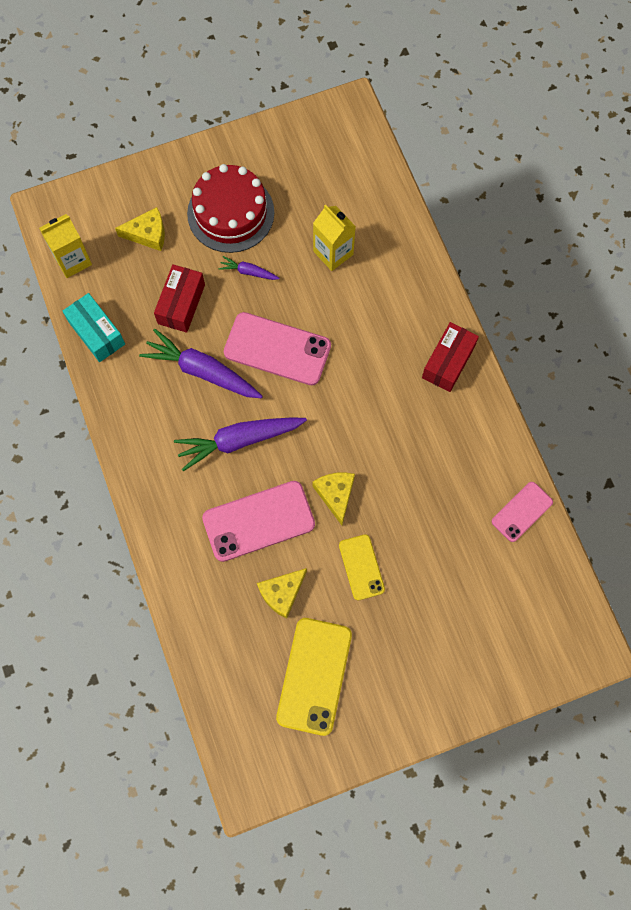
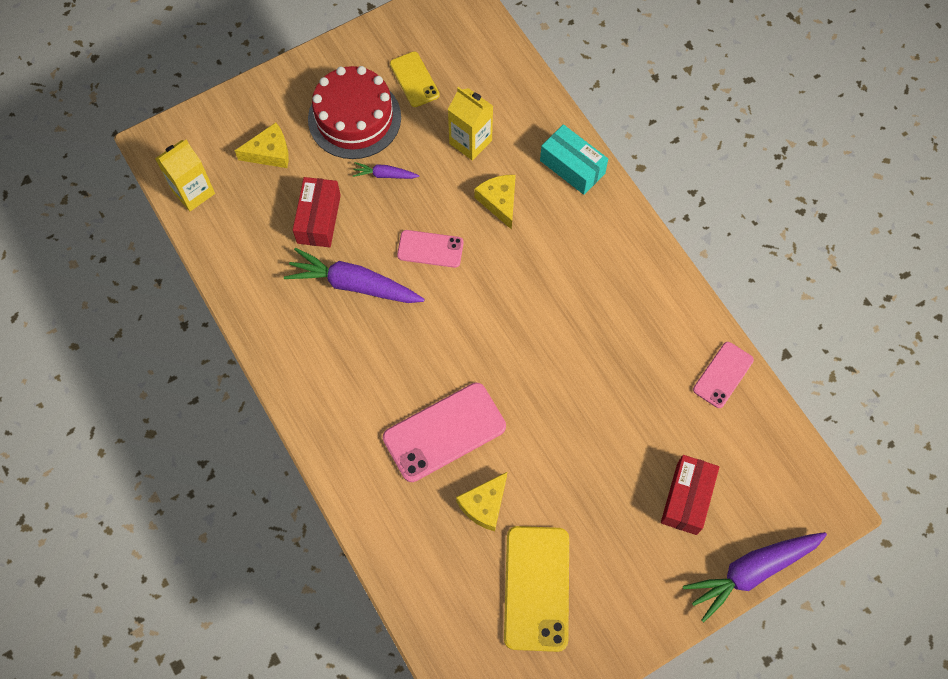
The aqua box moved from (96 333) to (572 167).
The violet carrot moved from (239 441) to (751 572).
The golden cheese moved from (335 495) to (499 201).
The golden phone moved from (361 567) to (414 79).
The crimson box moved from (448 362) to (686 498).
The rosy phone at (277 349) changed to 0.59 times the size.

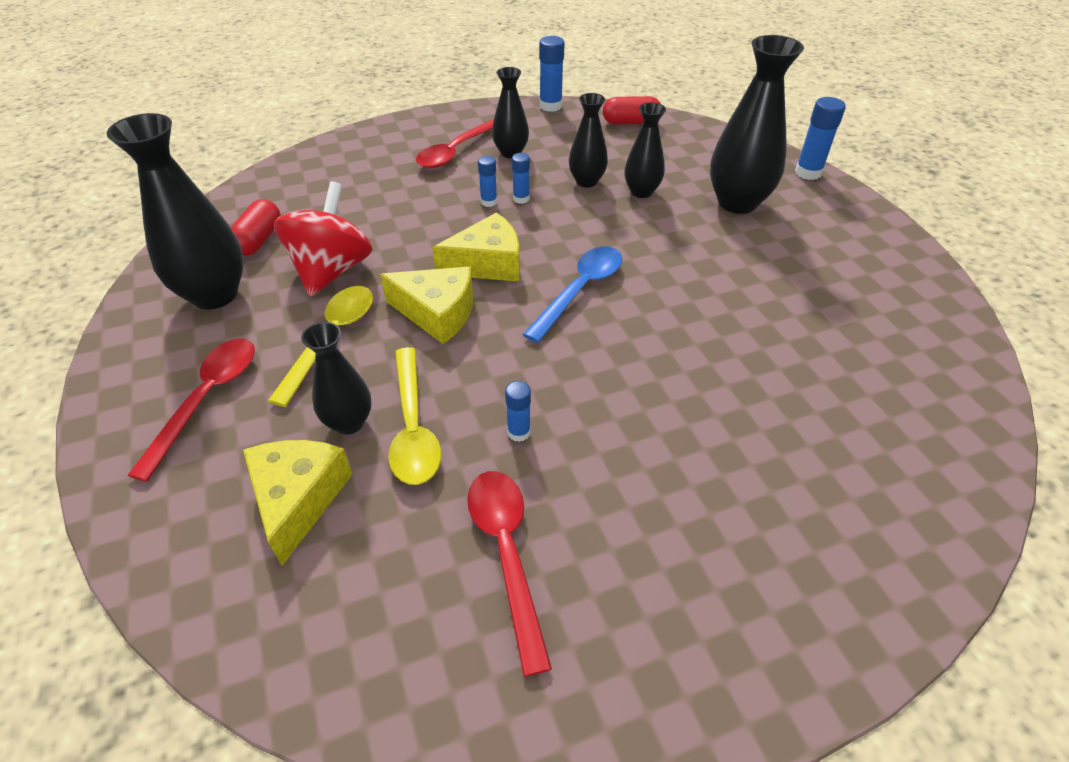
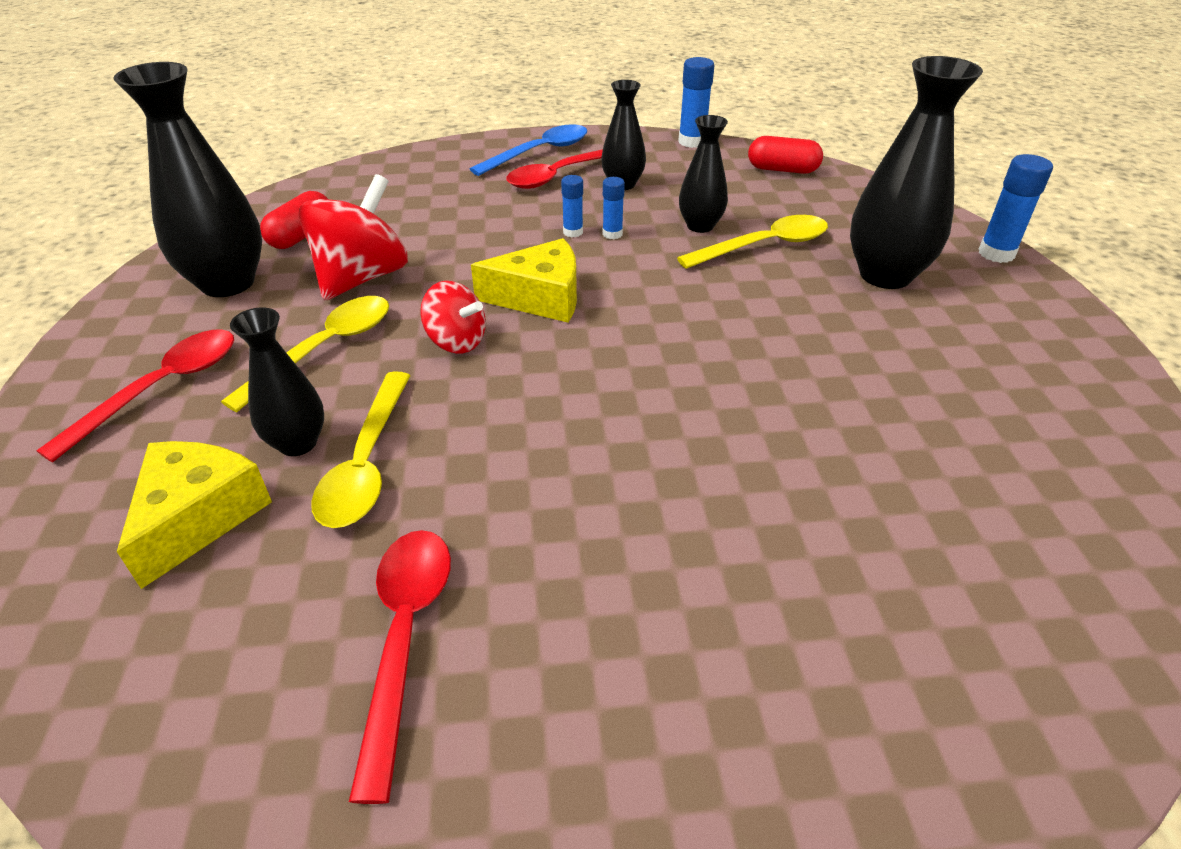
The blue glue stick at (519 432) disappeared.
The blue tablespoon moved from (580 290) to (539 152).
The golden cheese at (437 313) was replaced by the crimson spinning top at (456 341).
The jet-black tall vase at (641 192) was replaced by the golden tablespoon at (764 246).

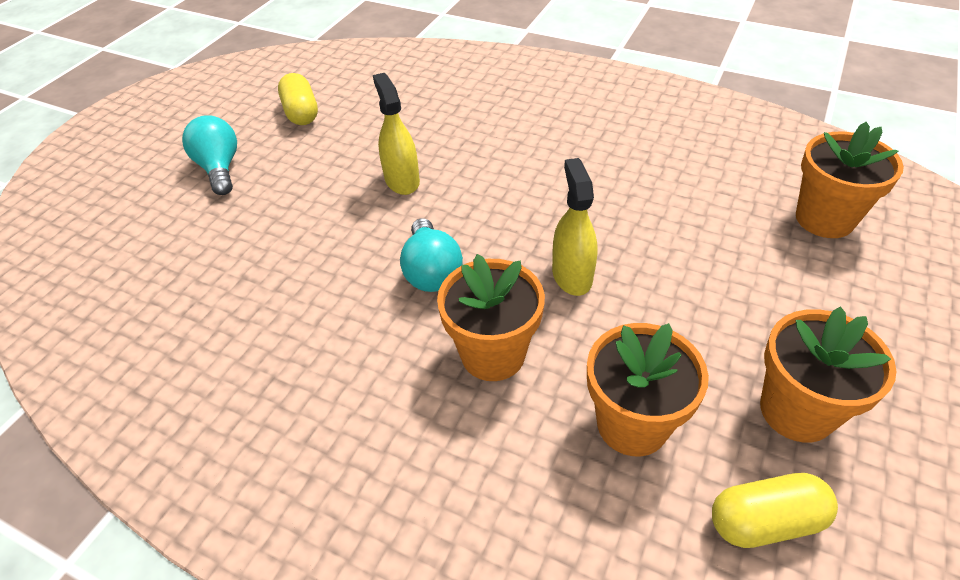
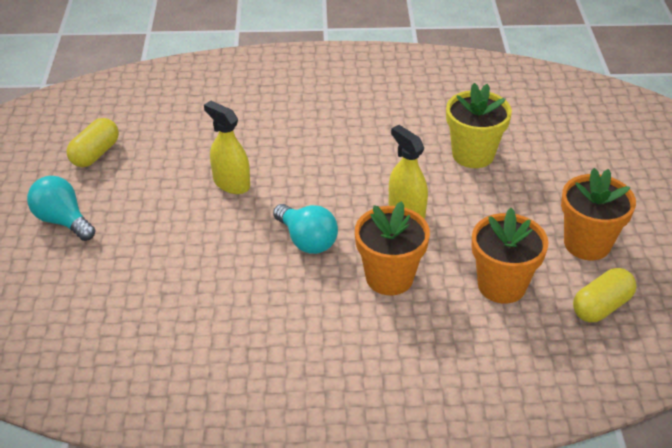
The orange plant pot at (824 219) disappeared.
The golden plant pot at (473 155) appeared.
The golden pill at (301 112) turned 75 degrees clockwise.

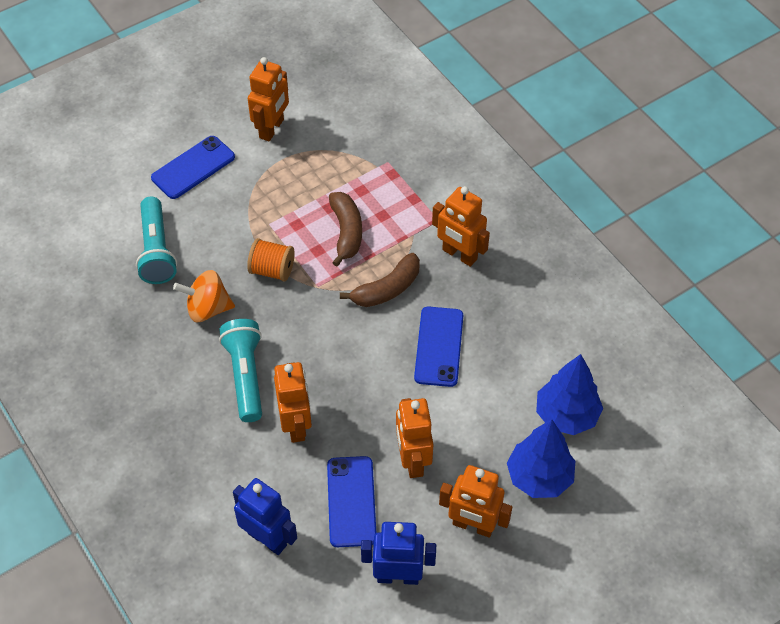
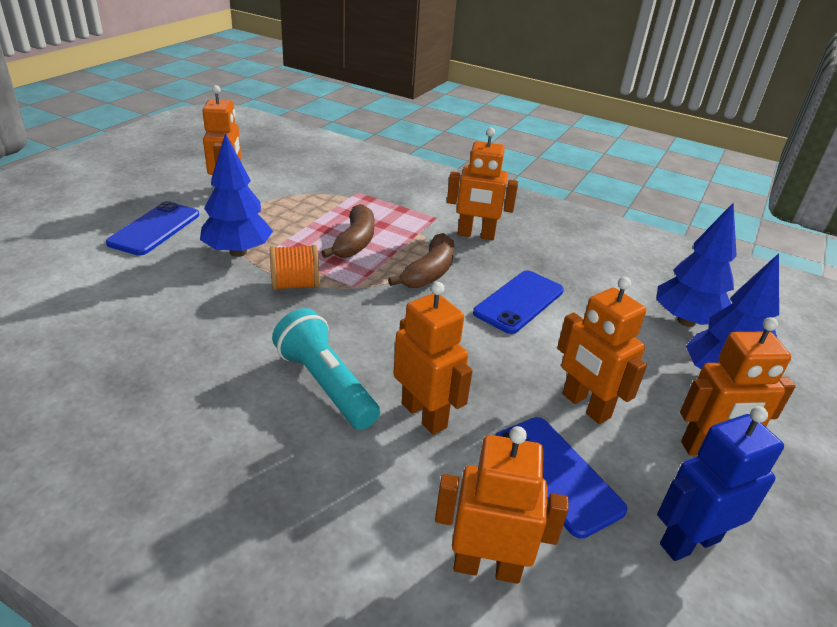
The aqua torch at (157 251) disappeared.
The orange spinning top at (207 308) disappeared.
The blue tree at (238 252) appeared.
The blue toy robot at (267 539) became the orange toy robot at (487 566).
The dark brown banana fruit at (346 232) turned 45 degrees clockwise.
The blue phone at (438 346) turned 60 degrees clockwise.

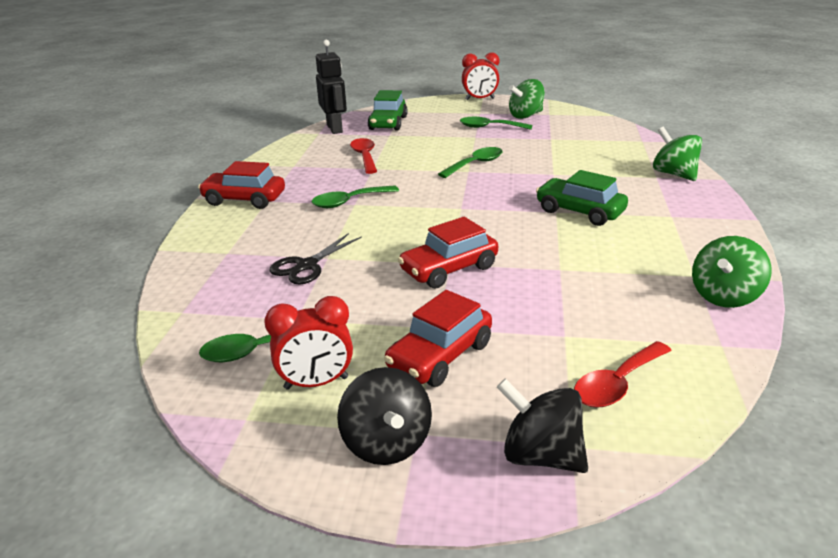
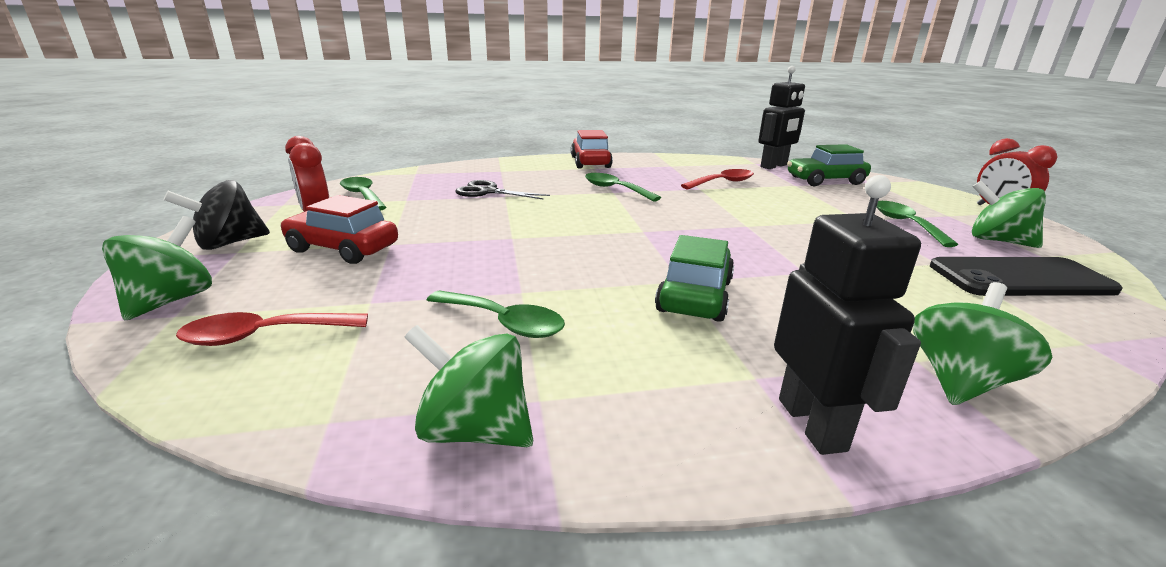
The crimson toy car at (449 269) disappeared.
The jet-black toy robot at (812 424) appeared.
The jet-black phone at (1019 278) appeared.
The leaf-green tablespoon moved from (475 164) to (504 322).
The jet-black spinning top at (541 455) became the leaf-green spinning top at (171 301).
The crimson tablespoon at (617 384) turned 45 degrees counterclockwise.

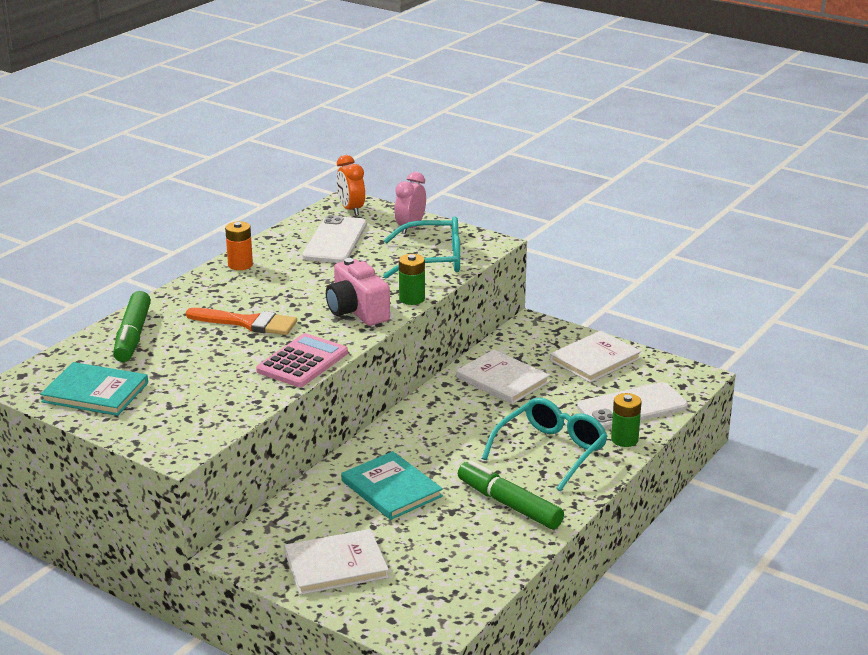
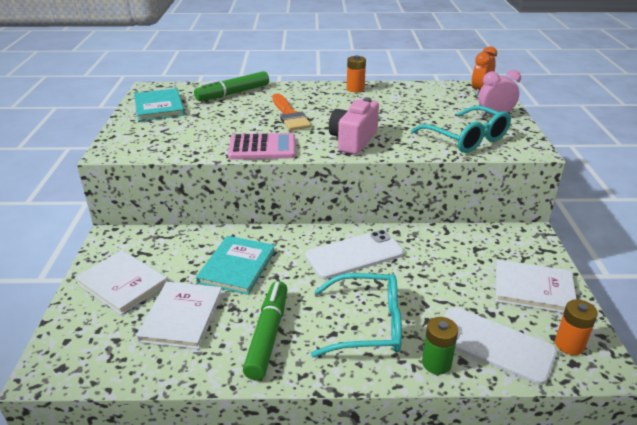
The leaf-green battery at (412 299) disappeared.
The orange battery at (569 345) appeared.
The white phone moved from (335 240) to (354 254).
The white hardcover moved from (502 380) to (182 317).

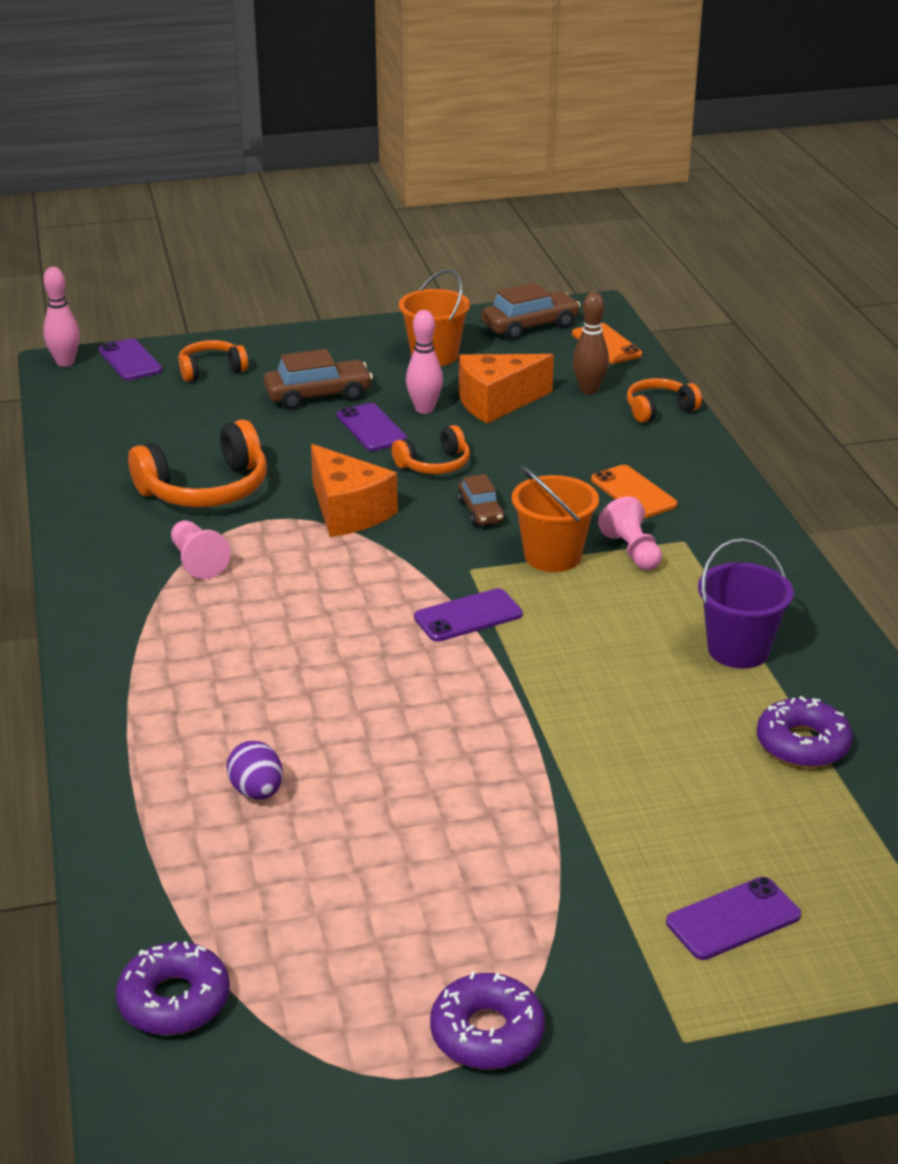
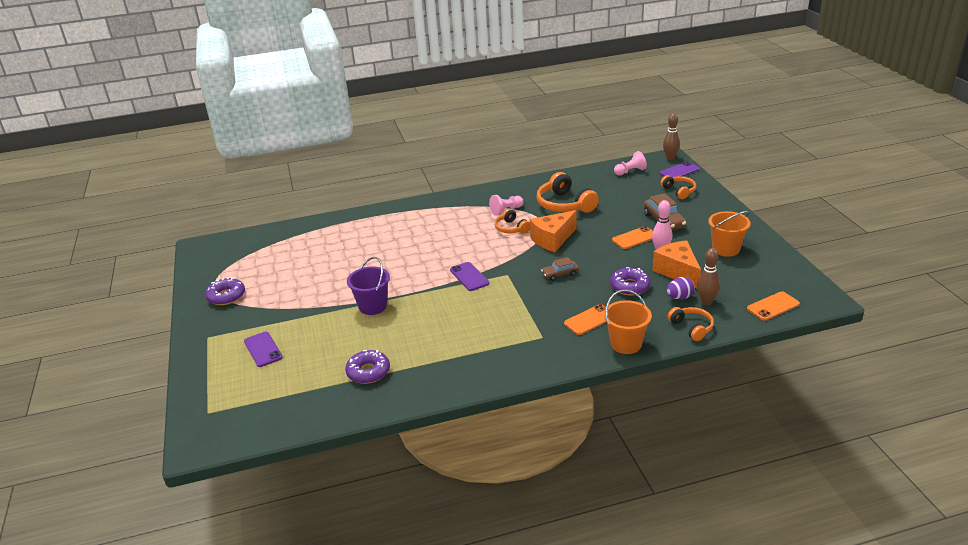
The dark brown toy car at (530 326) disappeared.
The violet doughnut moved from (174 1000) to (630 286).
The violet egg shape moved from (257 791) to (679 297).
The orange over-ear headphones moved from (434 464) to (511 228).
The orange pail moved from (552 556) to (626 344).
The rosy chess pawn moved from (632 551) to (630 171).
The violet pail moved from (738 650) to (372 306).
The rosy bowling pin at (65 363) became the dark brown bowling pin at (670 158).
The violet phone at (371 428) became the orange phone at (635 238).

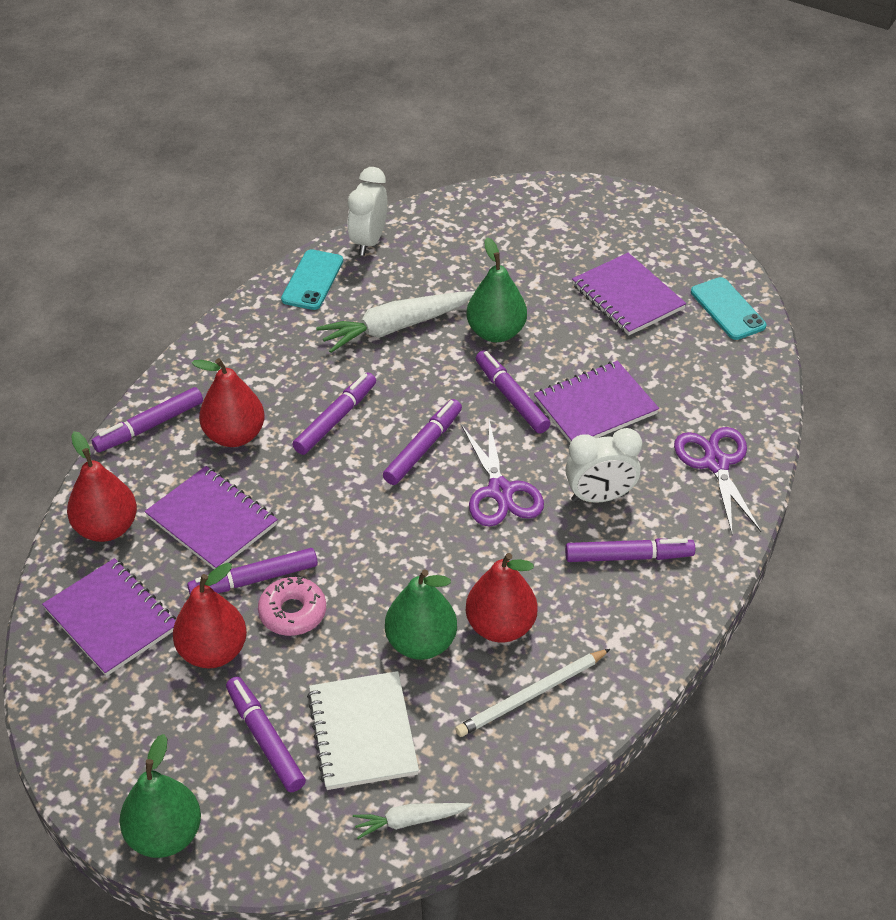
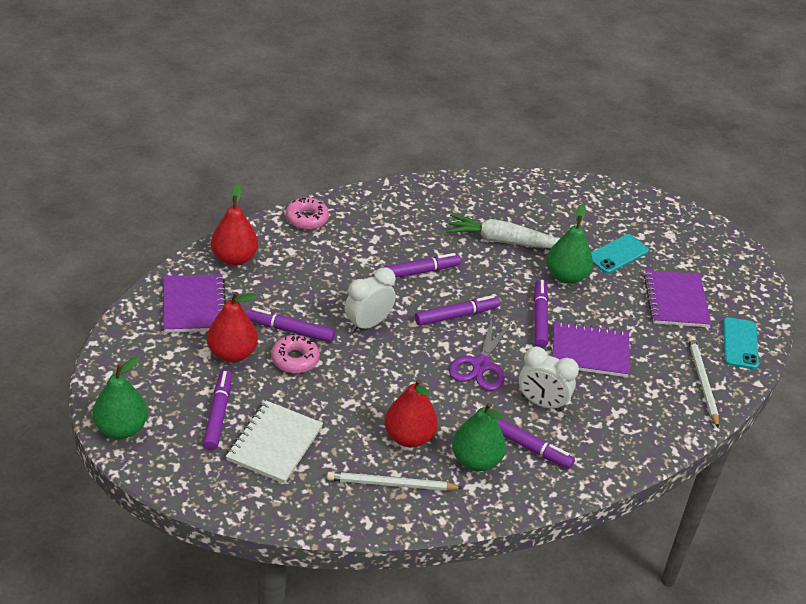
The violet exercise book at (212 521) disappeared.
The crimson pear at (234 435) disappeared.
The white carrot at (409 821) disappeared.
The violet shears at (716 463) disappeared.
The white pencil at (702 382) appeared.
The aqua phone moved from (312 280) to (617 254).
The white clock moved from (369 241) to (368 324).
The leaf-green pear moved from (421 643) to (476 461).
The violet felt pen at (149 426) was replaced by the rosy doughnut at (307 218).

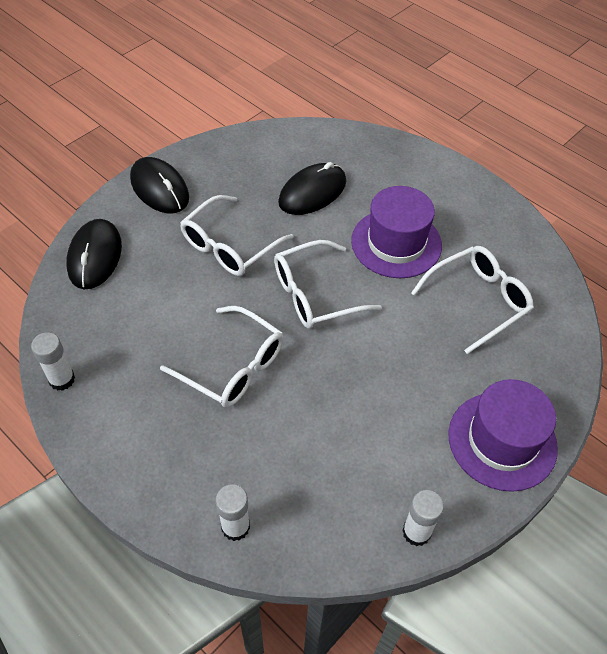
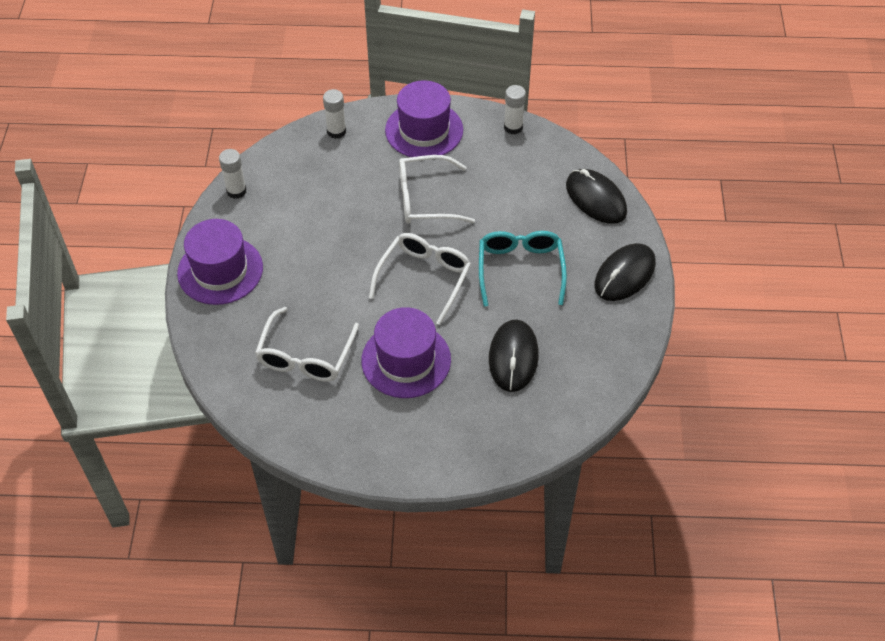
The violet tall hat at (424 130) appeared.
The white glasses at (229 246) became the aqua glasses at (520 269).
The jet-black computer mouse at (159 188) turned 60 degrees counterclockwise.

